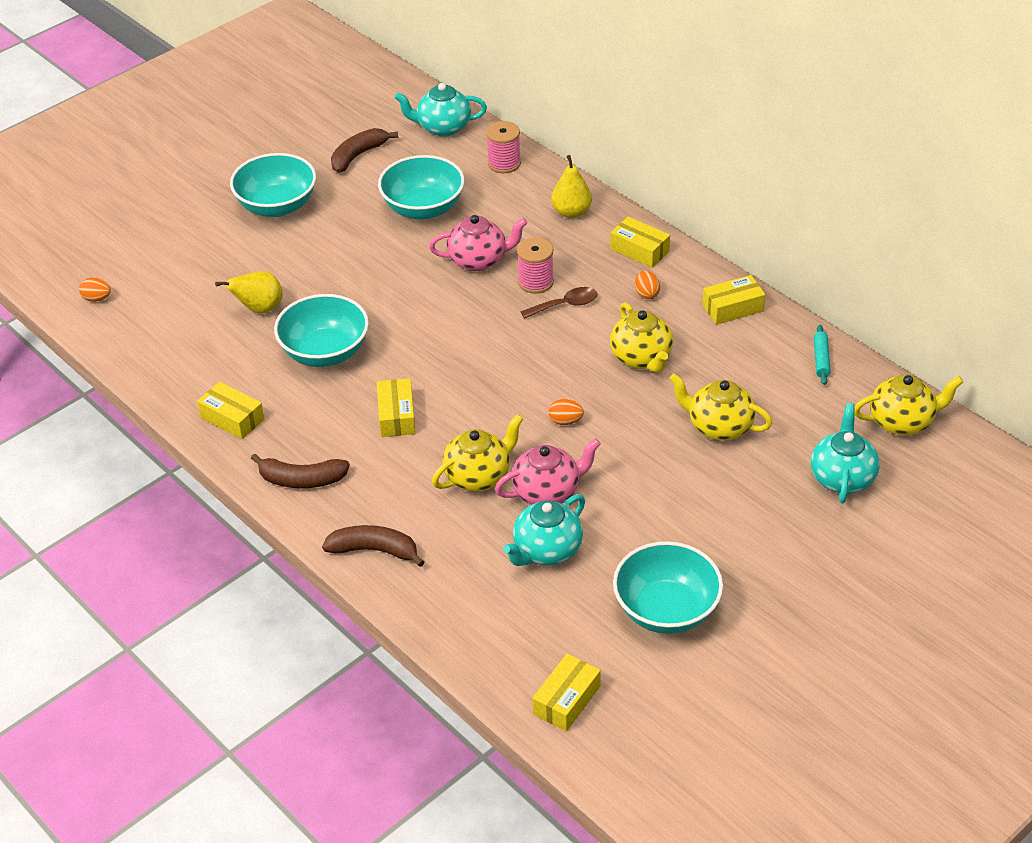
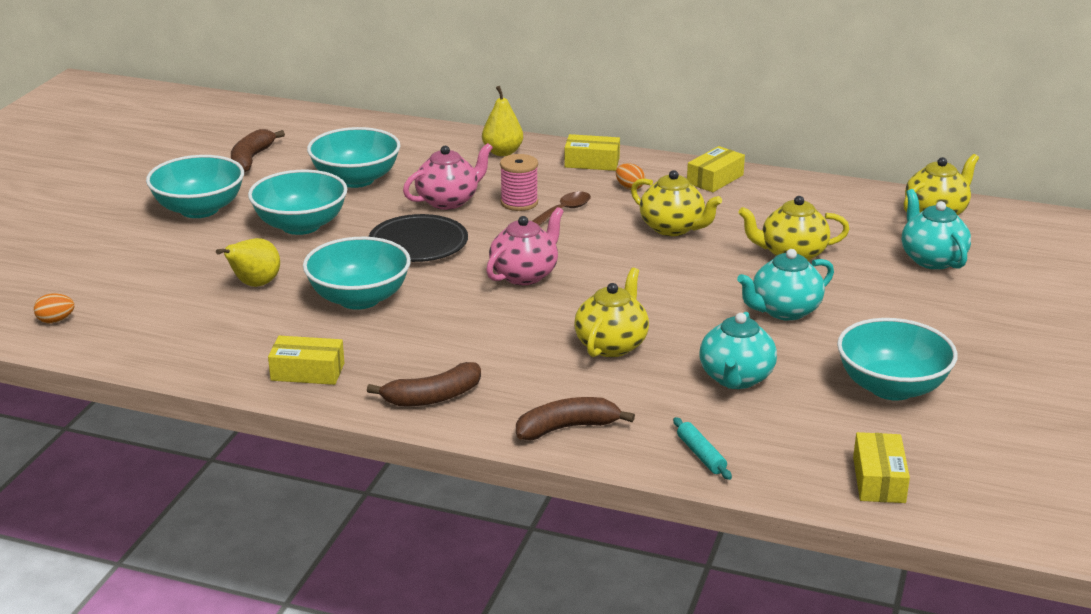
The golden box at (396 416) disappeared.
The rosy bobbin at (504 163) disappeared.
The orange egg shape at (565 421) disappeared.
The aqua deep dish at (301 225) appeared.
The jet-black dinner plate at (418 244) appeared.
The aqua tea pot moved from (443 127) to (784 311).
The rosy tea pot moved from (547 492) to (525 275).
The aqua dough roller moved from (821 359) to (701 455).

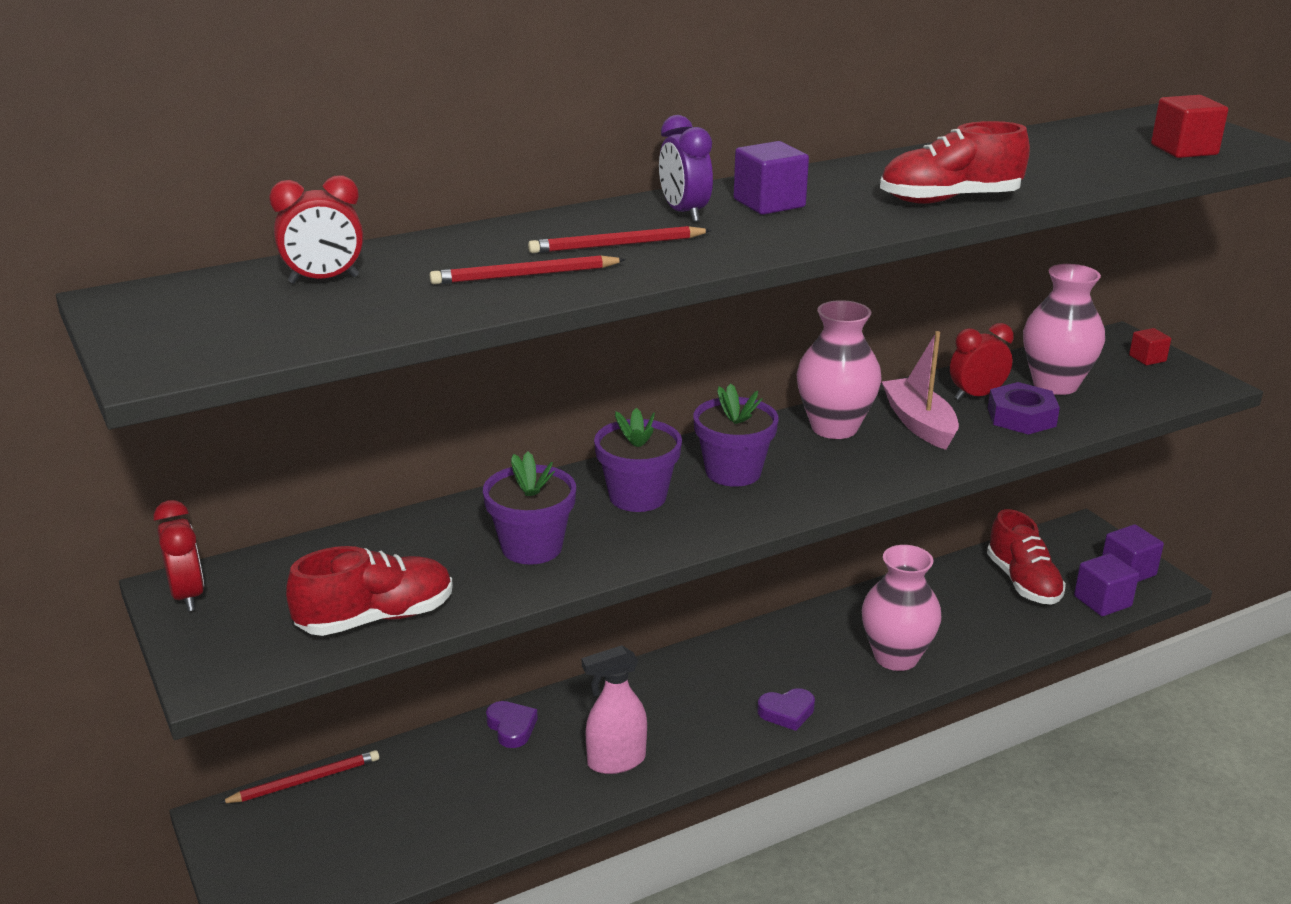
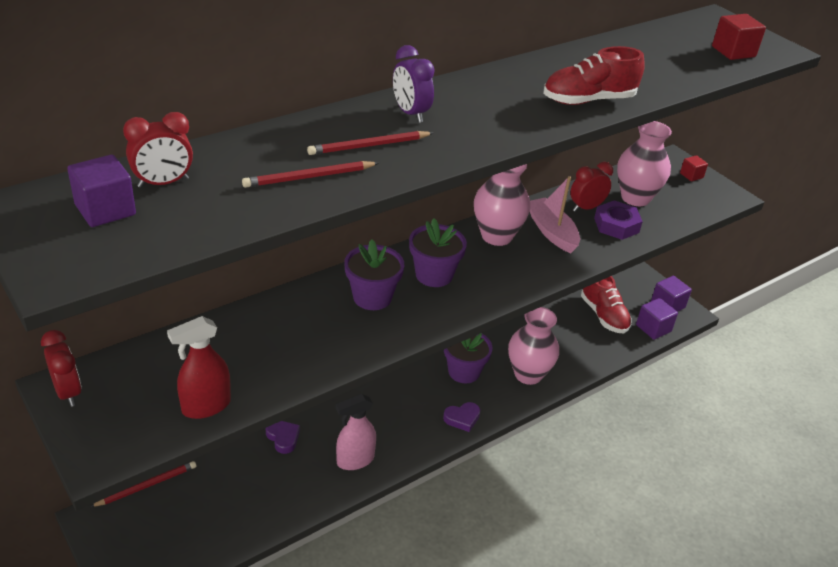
The violet plant pot moved from (532 547) to (464 372).
The violet block moved from (769 203) to (105 210).
The crimson shoe at (376 618) was replaced by the crimson spray cleaner at (206 406).

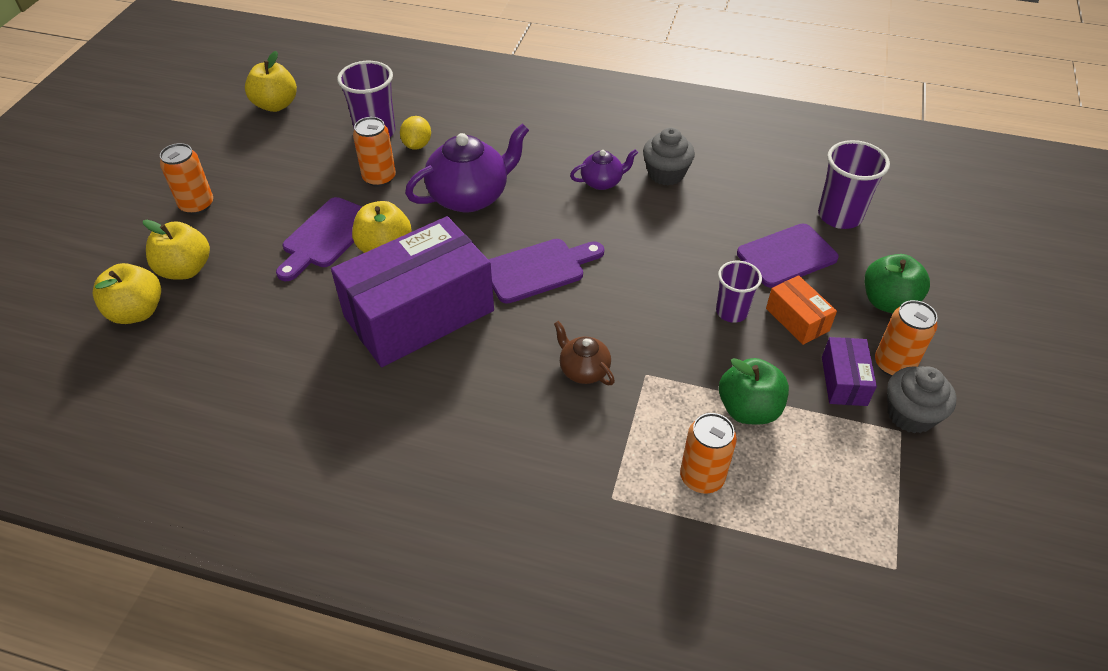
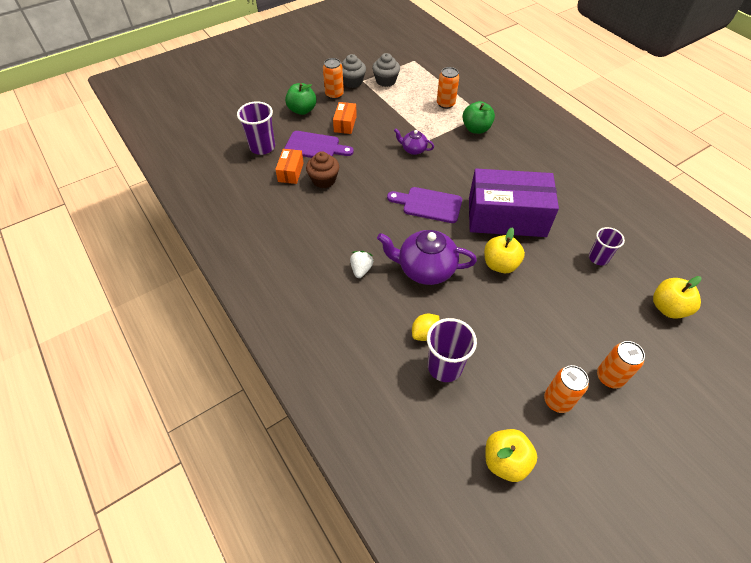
The golden apple at (185 269) disappeared.
The violet cutting board at (326 236) disappeared.
The dark brown tea pot at (583 370) disappeared.
The violet box at (844 381) disappeared.
The orange box at (291 172) appeared.
The dark brown muffin at (324 180) appeared.
The white berry at (361 269) appeared.
The orange soda can moved from (379 178) to (557 400).
The violet tea pot moved from (602 182) to (413 149).
The ash-grey muffin moved from (666 174) to (386 81).
The violet cup moved from (731 312) to (598 258).
The leaf-green apple moved from (748 409) to (476 129).

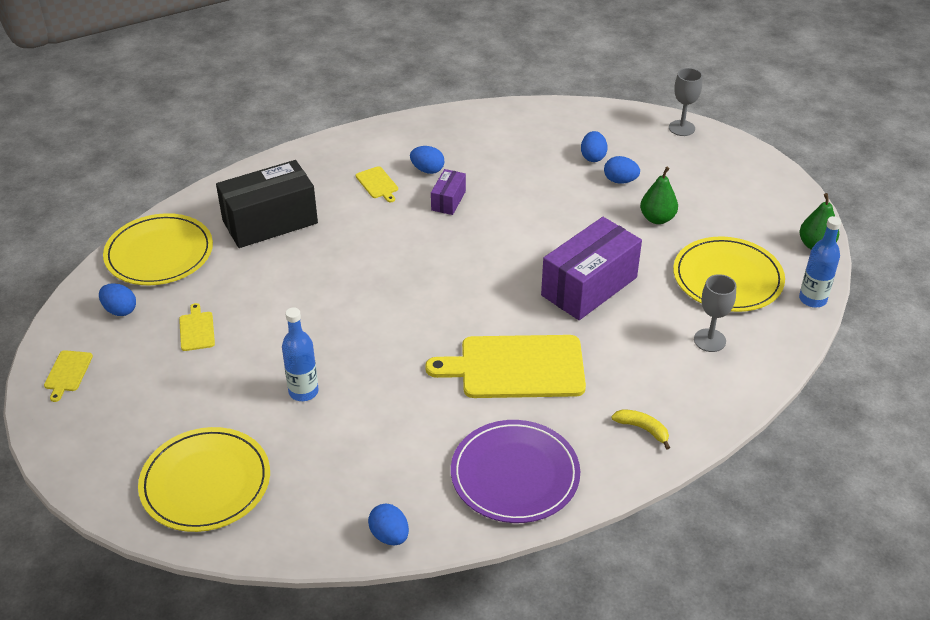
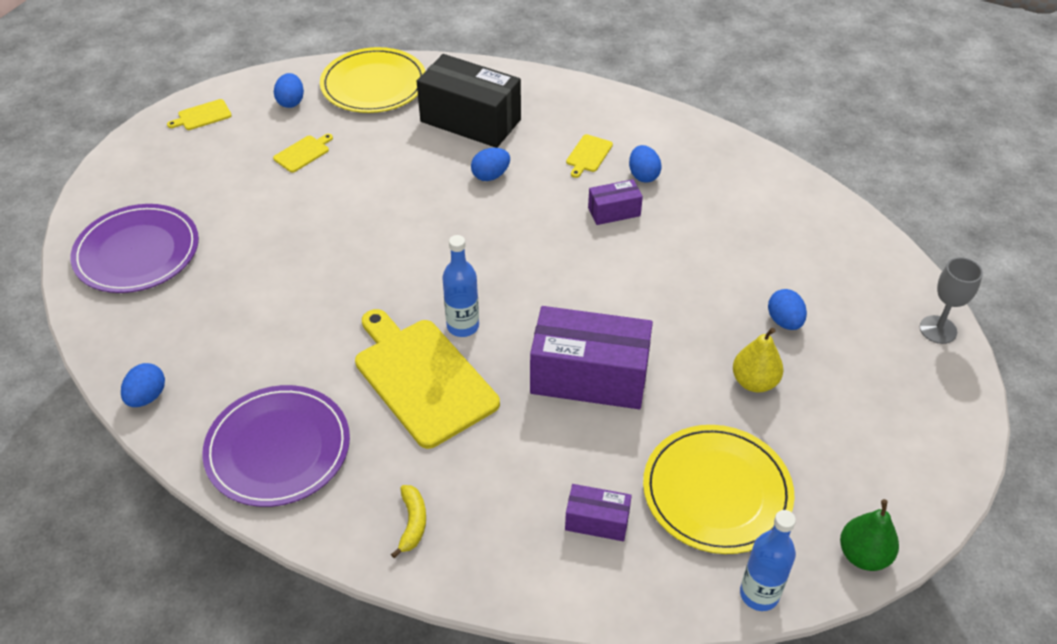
The blue flask moved from (303 391) to (463 326).
The blue egg shape moved from (593 157) to (490 176).
The ash-grey wine glass at (709 340) was replaced by the violet box at (597 521).
The golden dinner plate at (205 482) became the violet dinner plate at (137 252).
The leaf-green pear at (657 218) became the golden pear at (754 382).

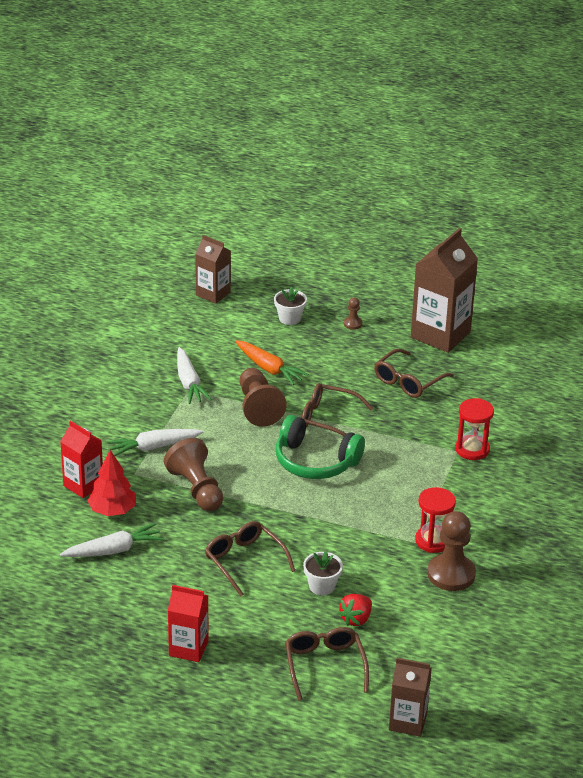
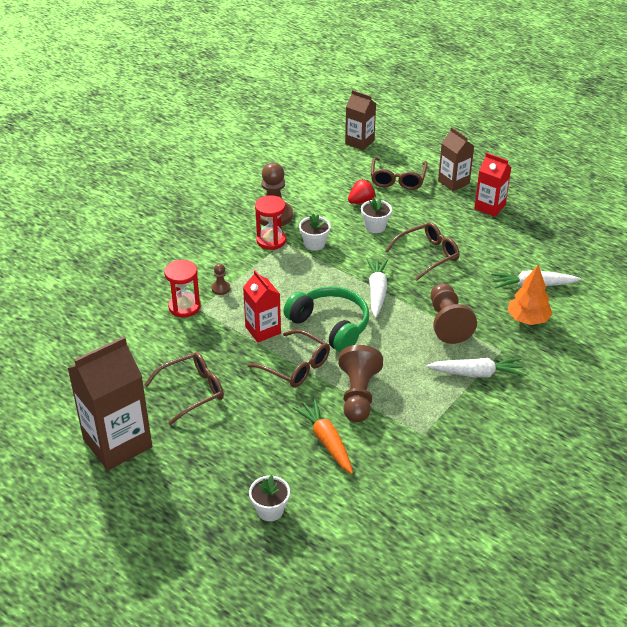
The white plant pot at (314 244) appeared.
The crimson carton moved from (83 485) to (263 330).
The white carrot moved from (189 383) to (377 291).
The dark brown carton moved from (213 294) to (453 182).
The dark brown chess pawn moved from (353 324) to (220 288).
The crimson tree at (113 510) became the orange tree at (527 319).
The dark brown glasses at (245 561) turned 105 degrees counterclockwise.

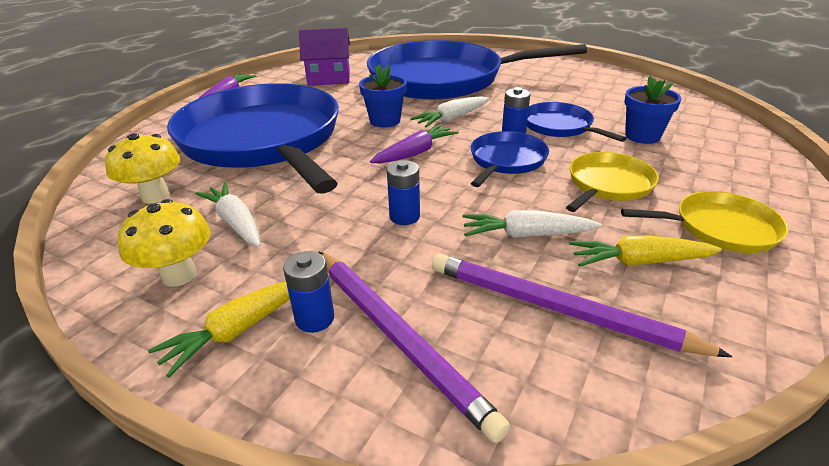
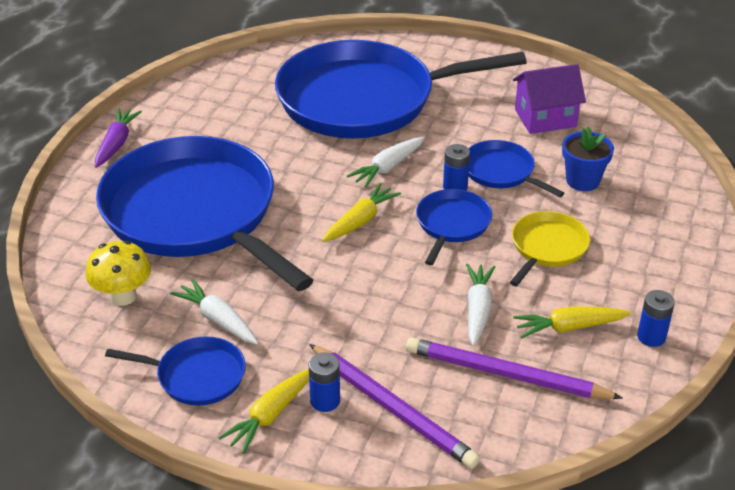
The blue plant pot at (385 121) disappeared.
The golden pan at (720 228) disappeared.
The violet cottage moved from (329 78) to (545 118).
The blue battery moved from (404 217) to (651 337).
The golden fungus at (179 275) was replaced by the blue pan at (196 376).
The violet carrot at (415 153) became the golden carrot at (360 221).
The white carrot at (526 235) turned 105 degrees clockwise.

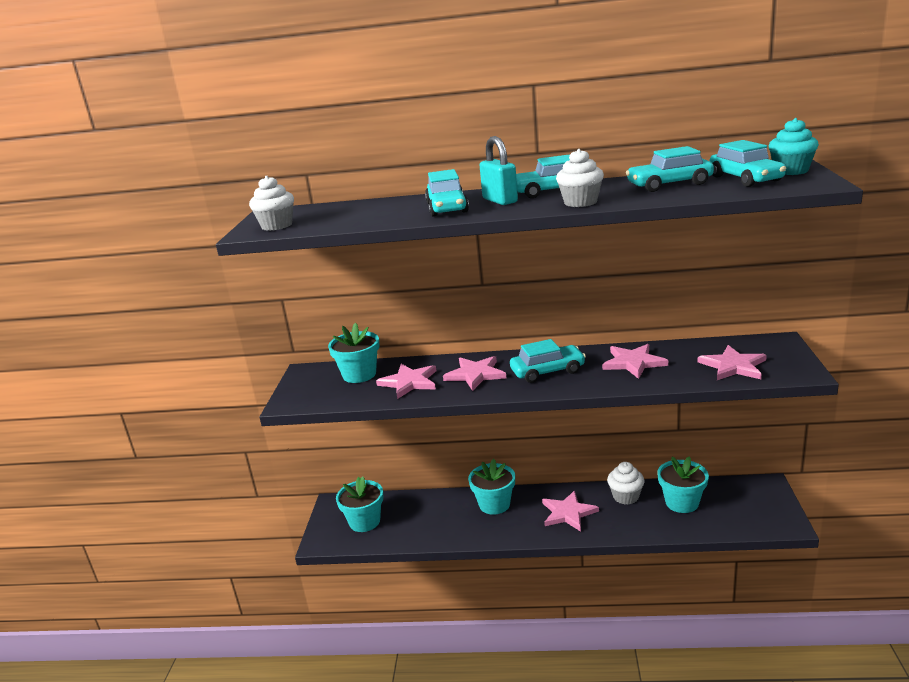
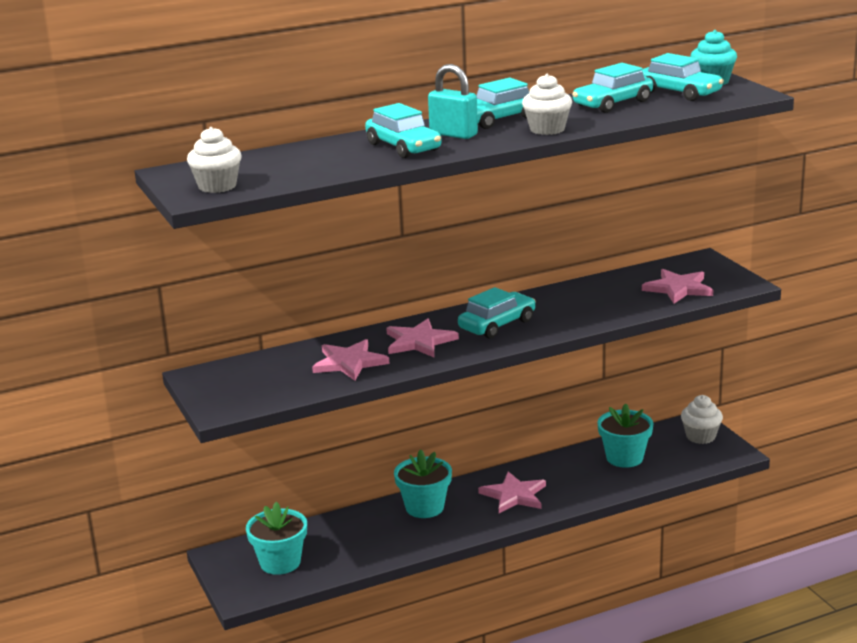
The aqua plant pot at (359 375) disappeared.
The rosy star shape at (633 362) disappeared.
The white muffin moved from (626 496) to (700 436).

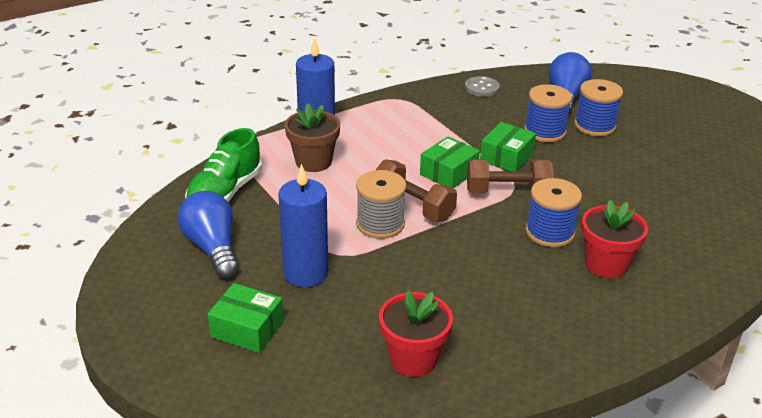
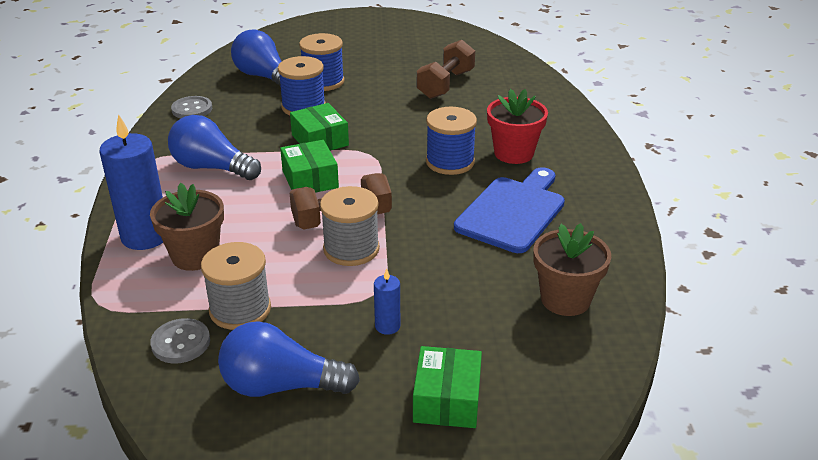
The blue lightbulb at (212 168) appeared.
The ash-grey bobbin at (240 309) appeared.
The blue cutting board at (512 212) appeared.
The dark brown hand weight moved from (507 192) to (445 84).
The leaf-green shoe at (225 192) was replaced by the ash-grey button at (181 343).
The crimson plant pot at (413 359) became the dark brown plant pot at (565 299).
The leaf-green box at (247 329) turned 45 degrees counterclockwise.
The blue wax candle at (305 273) changed to 0.47 times the size.

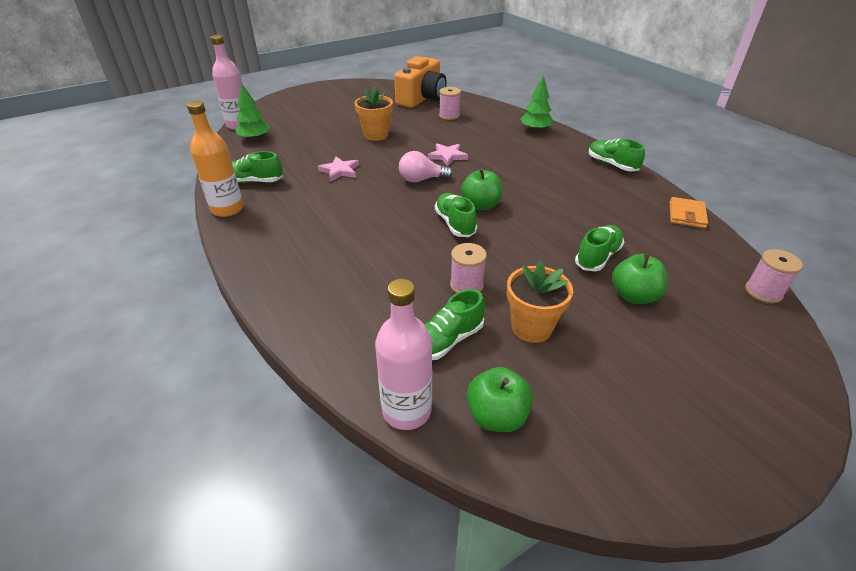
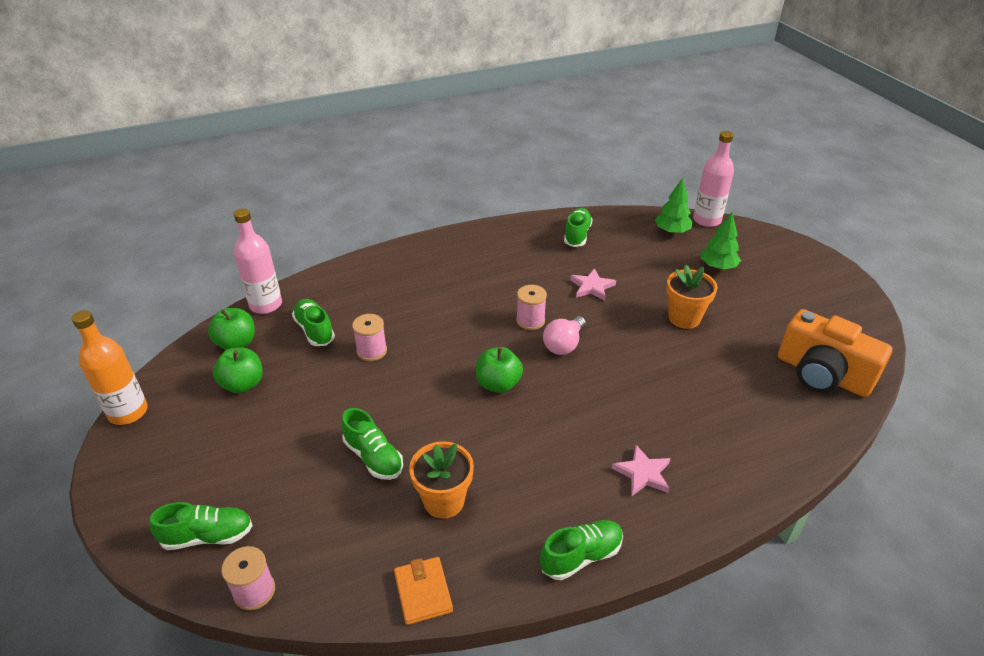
The orange flask moved from (227 209) to (128 412).
The rosy star shape moved from (447 156) to (642 473).
The leaf-green shoe moved from (455 224) to (208 536).
The rosy bobbin moved from (449 115) to (530 321).
The orange plant pot moved from (531 327) to (444 501).
The leaf-green tree moved from (535 130) to (718 267).
The leaf-green apple moved from (634 296) to (243 384).
The rosy lightbulb at (421 180) turned 150 degrees counterclockwise.
The orange card wallet at (687 215) turned 45 degrees clockwise.

